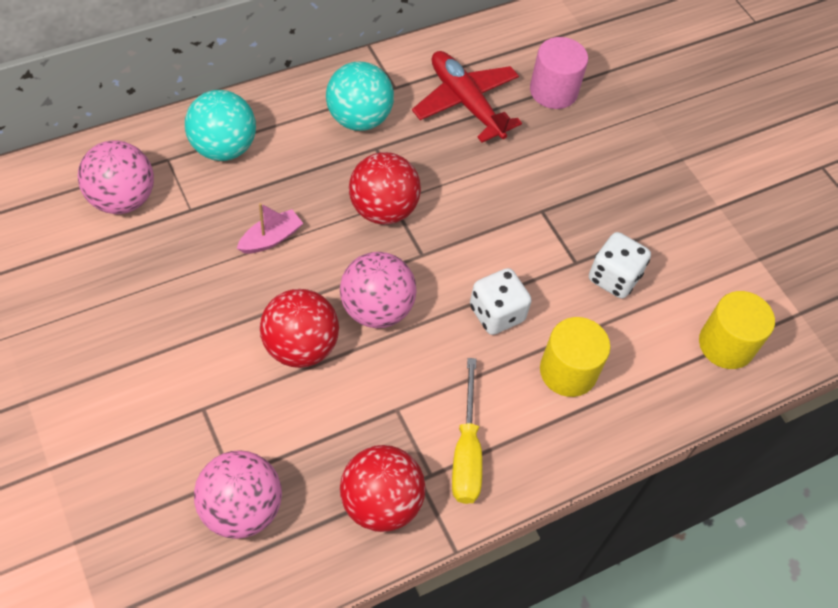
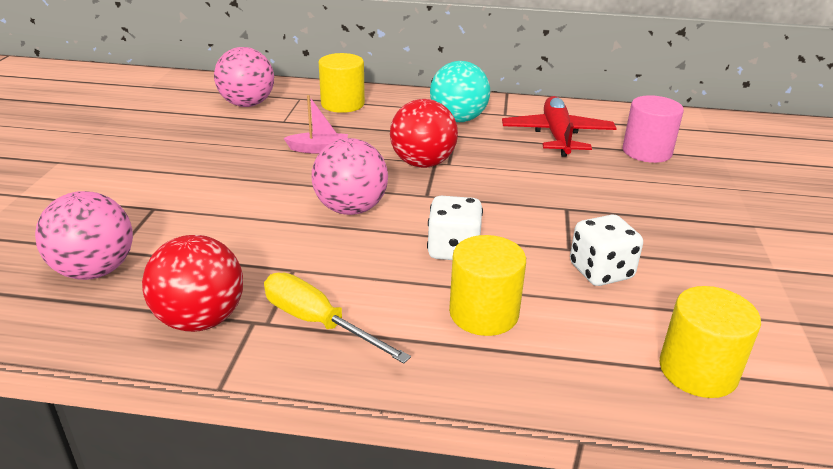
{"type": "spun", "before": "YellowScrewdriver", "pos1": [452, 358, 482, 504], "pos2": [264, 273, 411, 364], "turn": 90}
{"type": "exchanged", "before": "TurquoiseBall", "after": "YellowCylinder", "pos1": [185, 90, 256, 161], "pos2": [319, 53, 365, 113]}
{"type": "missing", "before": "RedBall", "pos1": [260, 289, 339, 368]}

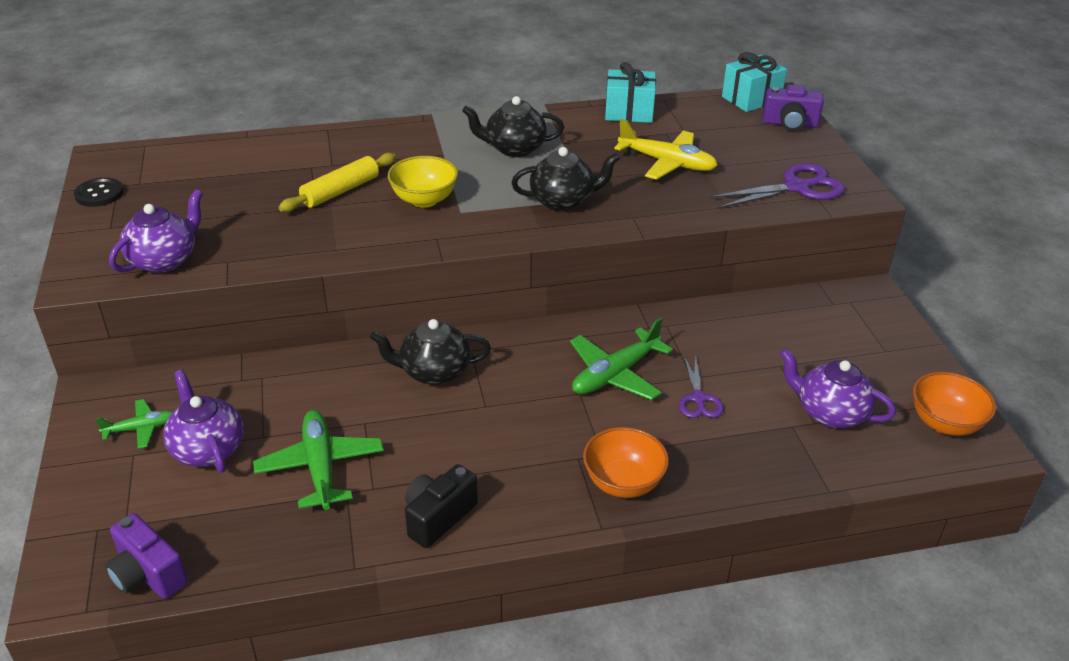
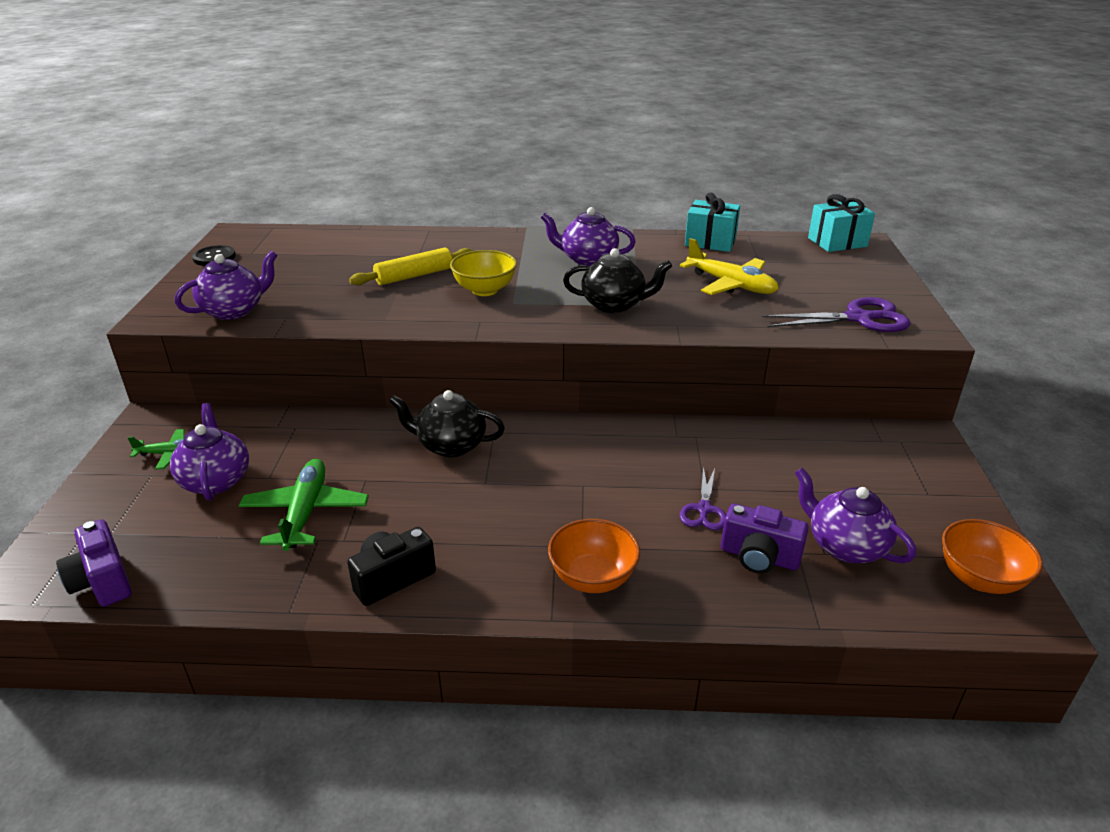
{"type": "colour", "before": "BlackTeapot", "after": "PurpleTeapot", "pos1": [462, 96, 564, 157], "pos2": [541, 207, 636, 266]}
{"type": "relocated", "before": "PurpleCamera", "pos1": [763, 84, 824, 131], "pos2": [721, 504, 809, 574]}
{"type": "missing", "before": "GreenPlane", "pos1": [570, 318, 673, 400]}

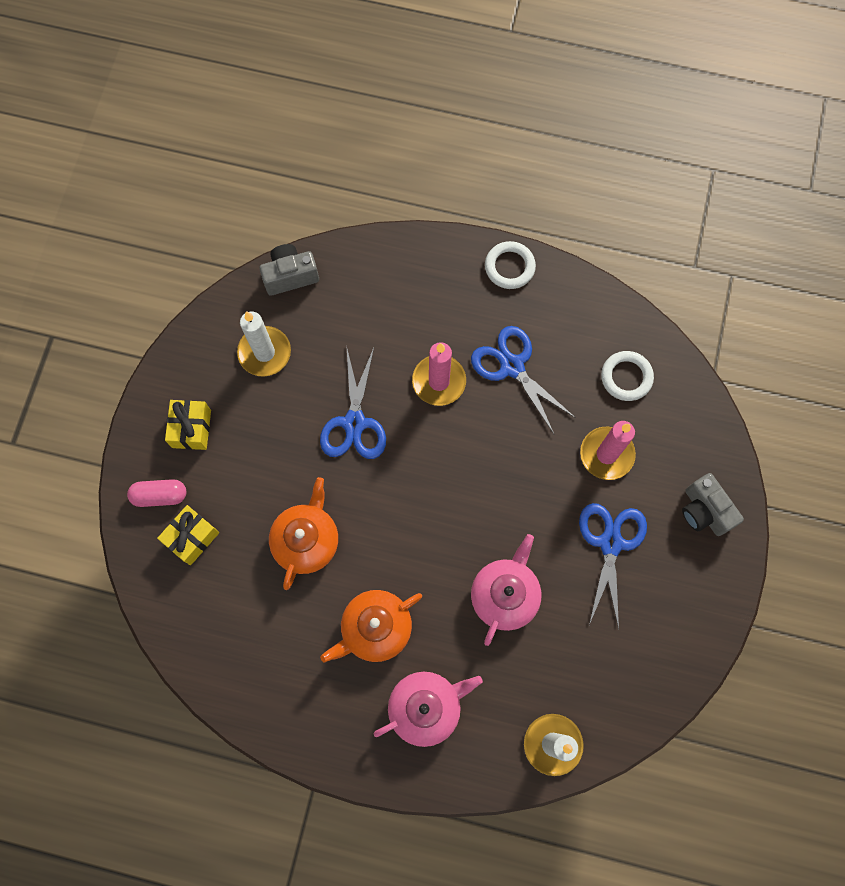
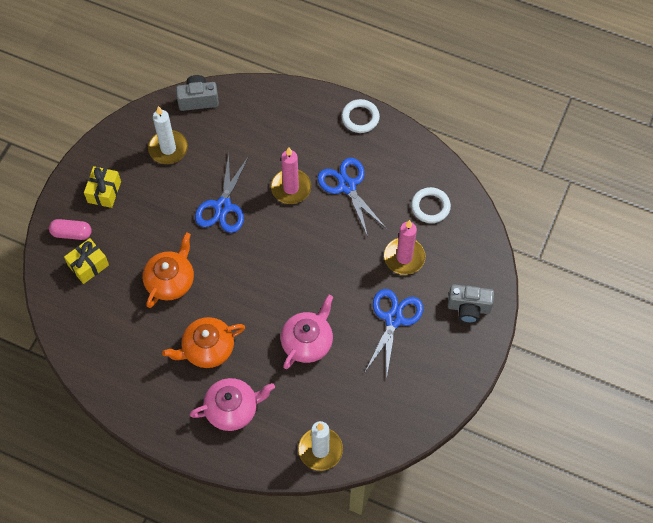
{"type": "spun", "before": "GreyCamera", "pos1": [682, 473, 744, 536], "pos2": [448, 284, 494, 323], "turn": -60}

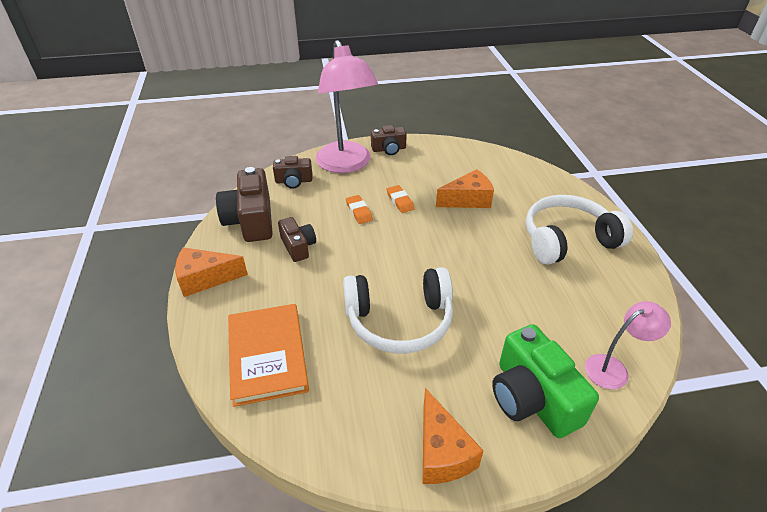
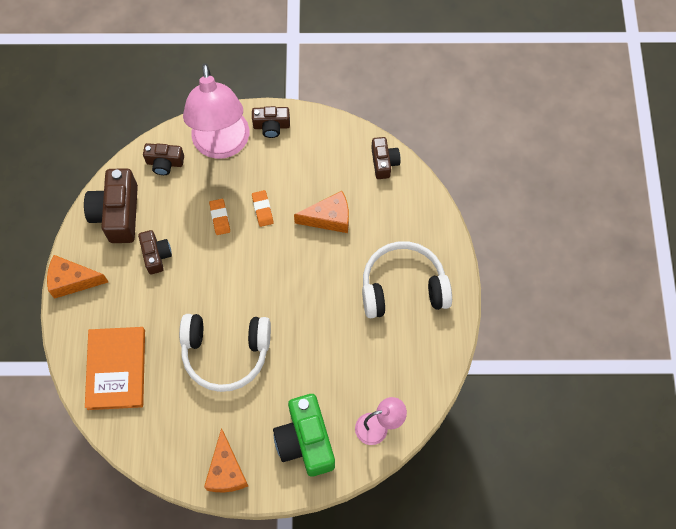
{"type": "appeared", "after": "BrownCamera", "pos2": [371, 137, 401, 179]}

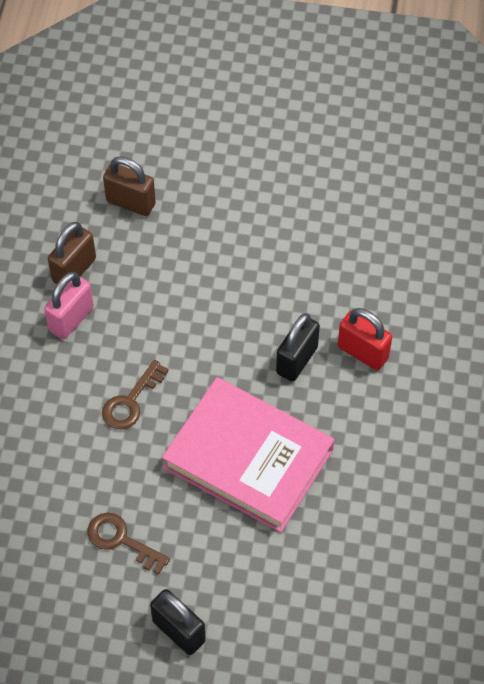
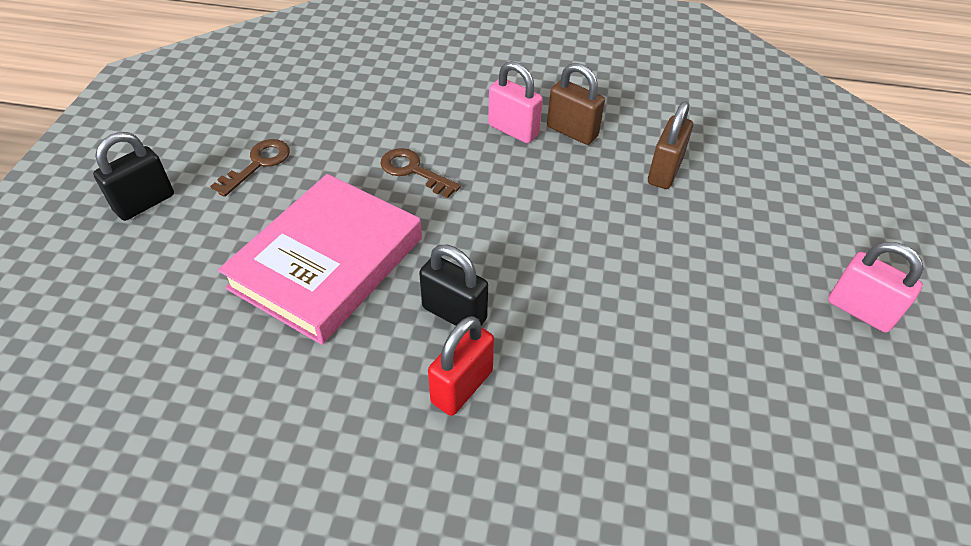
{"type": "appeared", "after": "PinkPadlock", "pos2": [828, 242, 924, 333]}

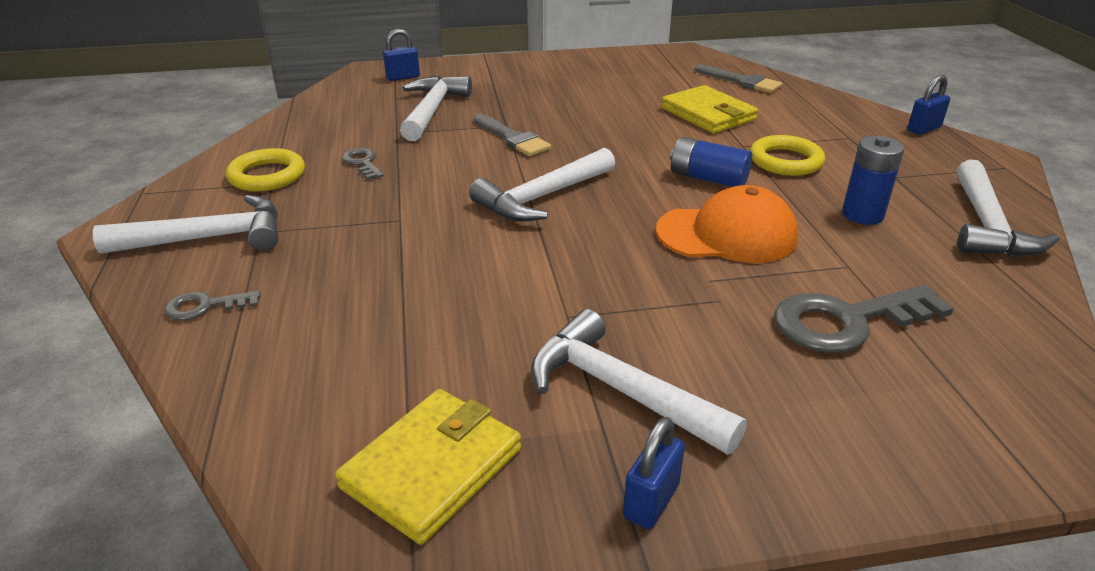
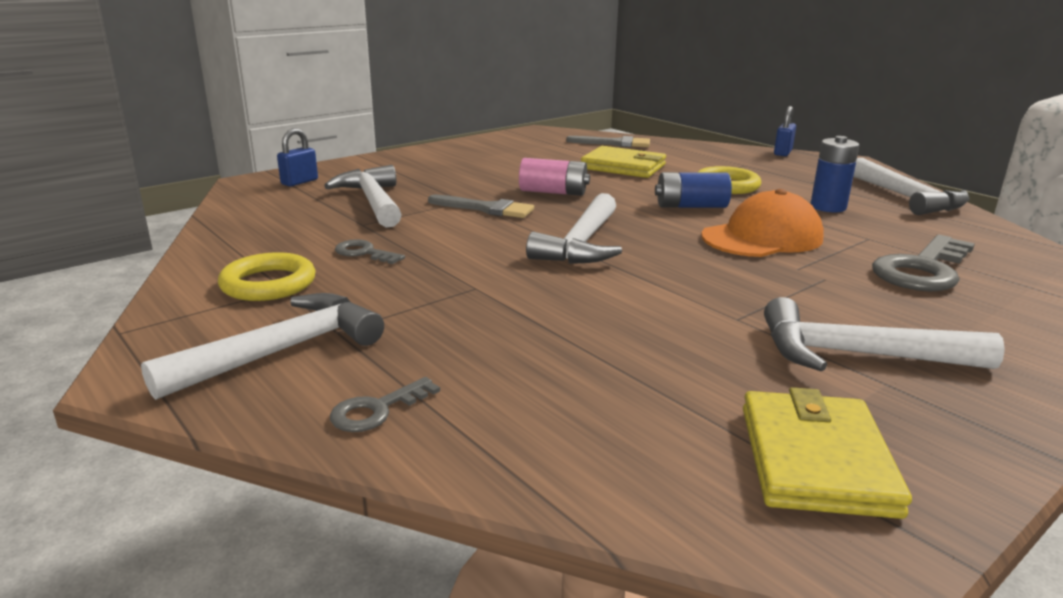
{"type": "appeared", "after": "PinkBattery", "pos2": [519, 158, 590, 196]}
{"type": "missing", "before": "BluePadlock", "pos1": [623, 417, 685, 529]}

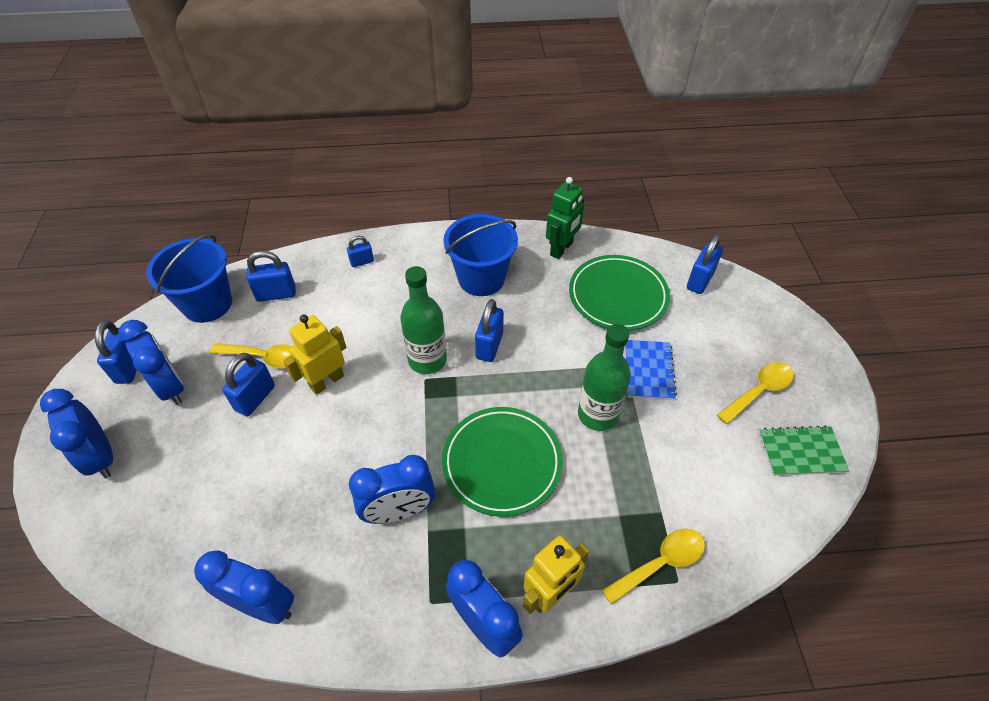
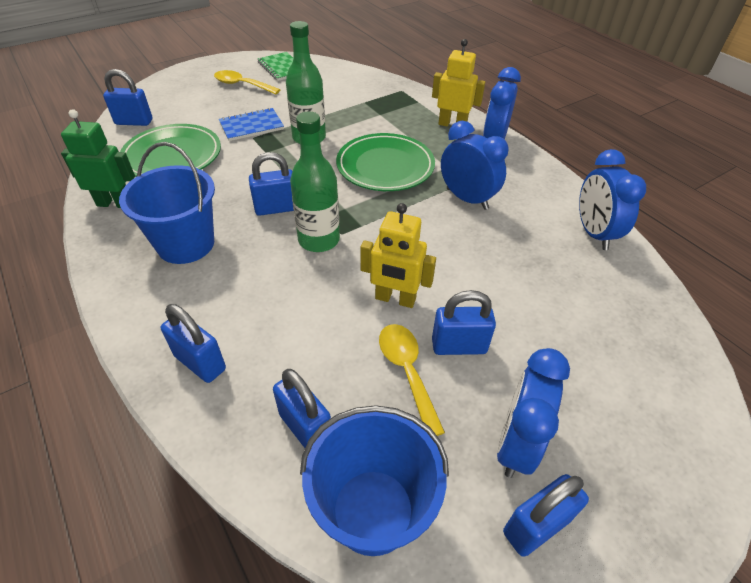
{"type": "size", "before": "BluePadlock", "pos1": [347, 236, 374, 267], "pos2": [161, 304, 226, 383], "scale": 1.63}
{"type": "missing", "before": "BlueClock", "pos1": [40, 389, 113, 479]}
{"type": "missing", "before": "YellowSpoon", "pos1": [602, 529, 705, 605]}

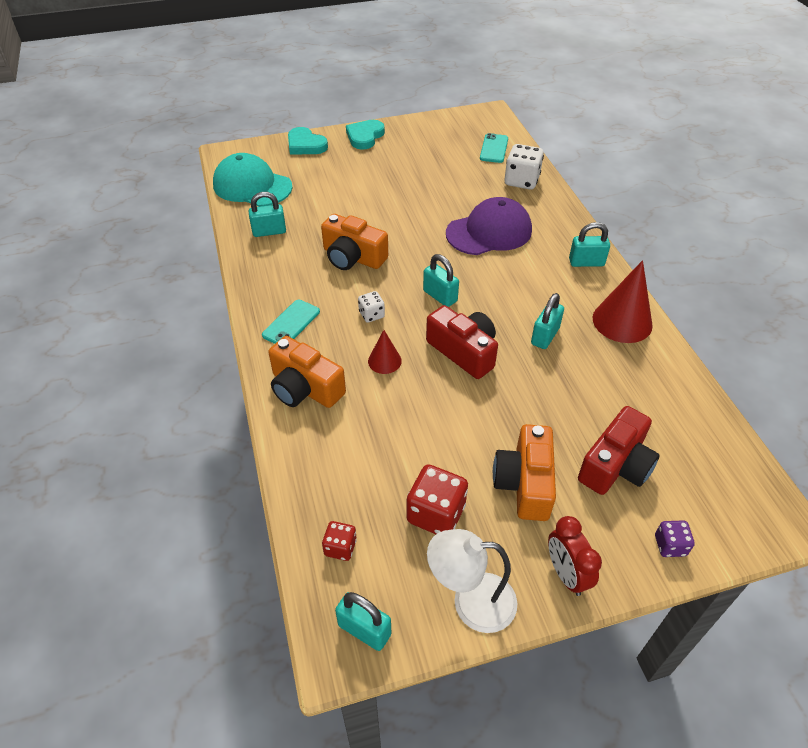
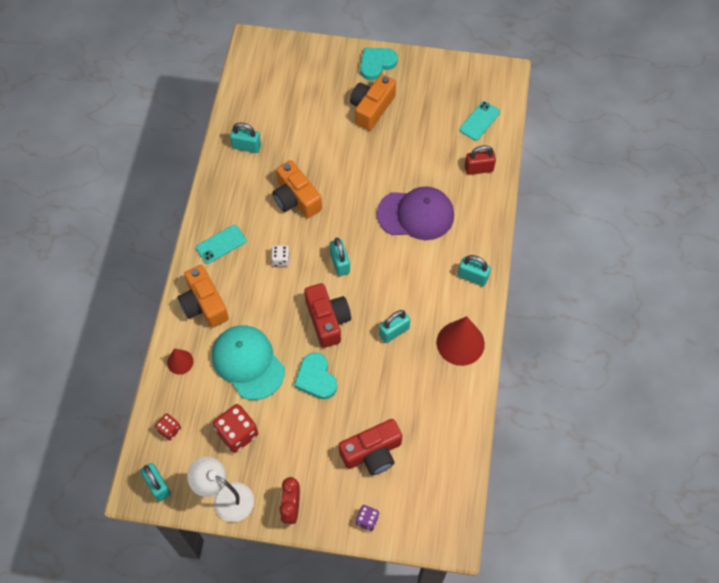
{"type": "relocated", "before": "RedCone", "pos1": [368, 330, 402, 374], "pos2": [167, 348, 194, 375]}
{"type": "relocated", "before": "TurquoiseCap", "pos1": [213, 153, 293, 207], "pos2": [212, 325, 285, 400]}
{"type": "relocated", "before": "TurquoiseHeart", "pos1": [288, 127, 328, 154], "pos2": [294, 352, 337, 399]}
{"type": "relocated", "before": "OrangeCamera", "pos1": [493, 424, 556, 521], "pos2": [350, 74, 396, 131]}
{"type": "exchanged", "before": "WhiteDice", "after": "RedPadlock", "pos1": [504, 144, 544, 190], "pos2": [465, 145, 496, 175]}

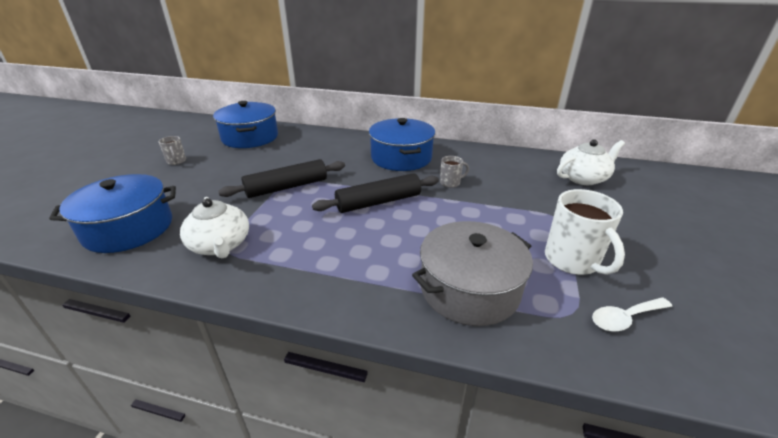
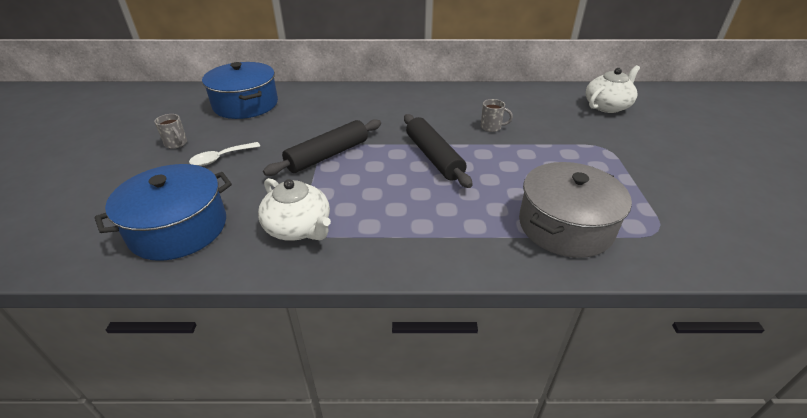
{"type": "relocated", "before": "WhiteSpoon", "pos1": [592, 297, 673, 331], "pos2": [189, 142, 260, 166]}
{"type": "spun", "before": "BlackRollingPin", "pos1": [312, 173, 439, 213], "pos2": [404, 114, 473, 188], "turn": -75}
{"type": "spun", "before": "GreyMug", "pos1": [440, 156, 469, 188], "pos2": [481, 99, 513, 132], "turn": 45}
{"type": "missing", "before": "BluePot", "pos1": [369, 118, 435, 171]}
{"type": "missing", "before": "WhiteMug", "pos1": [545, 189, 625, 275]}

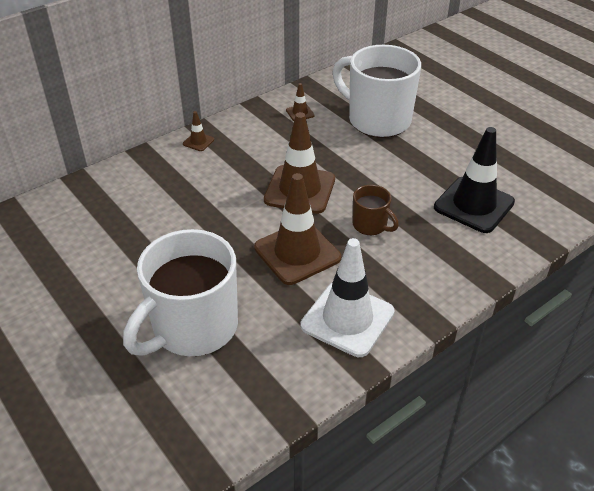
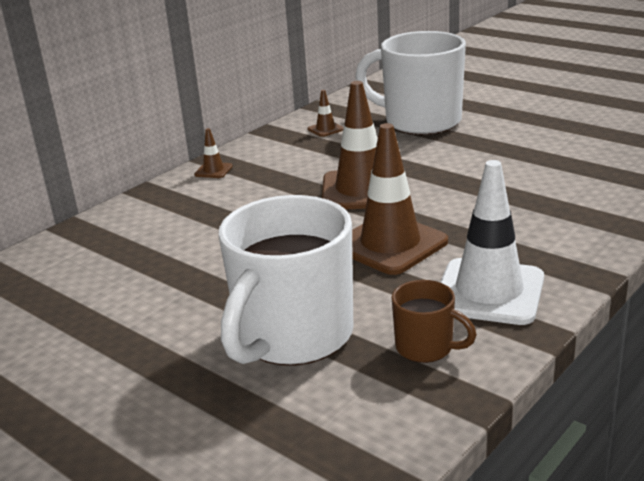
{"type": "relocated", "before": "BrownMug", "pos1": [353, 185, 399, 235], "pos2": [391, 280, 477, 363]}
{"type": "missing", "before": "BlackTrafficCone", "pos1": [434, 127, 515, 233]}

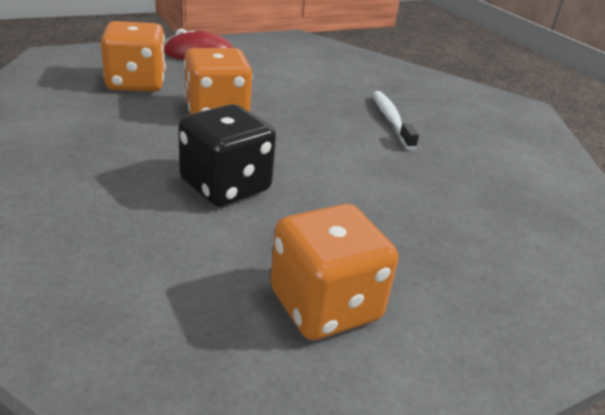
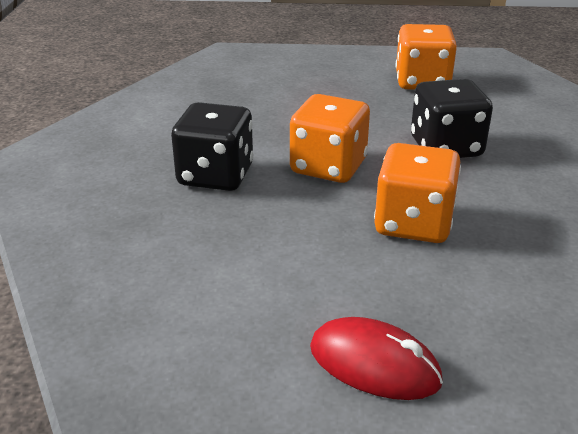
{"type": "exchanged", "before": "WhiteToothbrush", "after": "BlackDice", "pos1": [373, 91, 419, 150], "pos2": [171, 102, 253, 191]}
{"type": "relocated", "before": "OrangeDice", "pos1": [101, 21, 166, 92], "pos2": [290, 94, 370, 183]}

